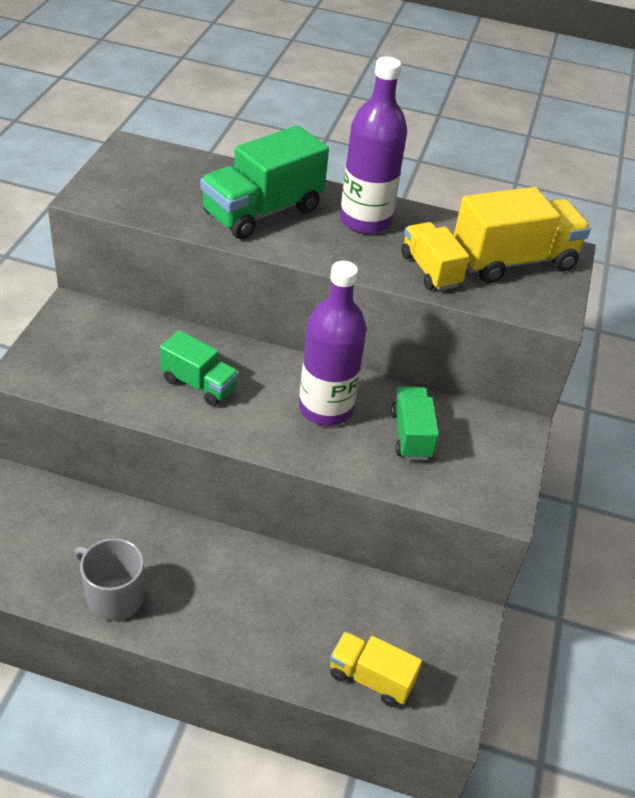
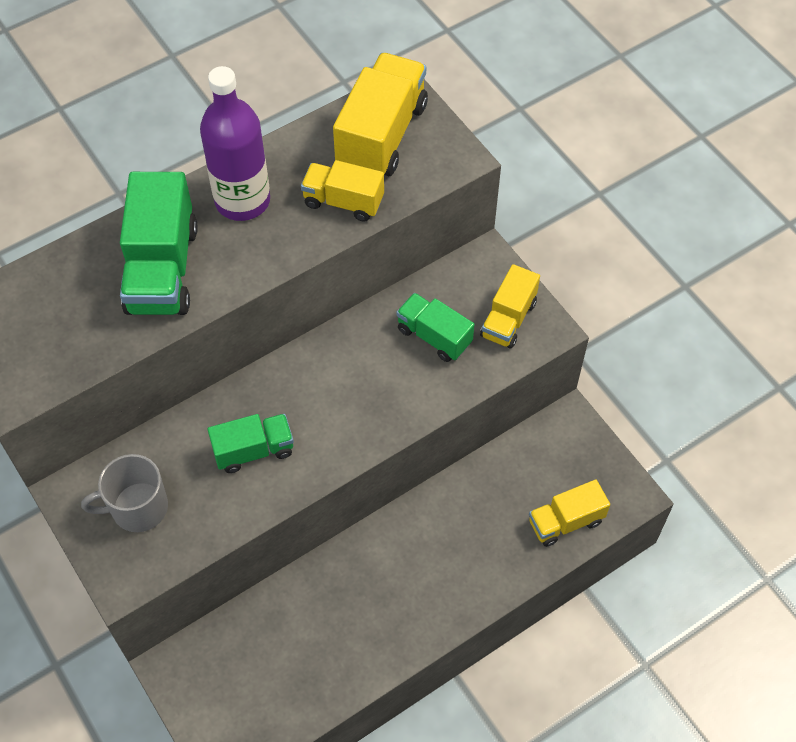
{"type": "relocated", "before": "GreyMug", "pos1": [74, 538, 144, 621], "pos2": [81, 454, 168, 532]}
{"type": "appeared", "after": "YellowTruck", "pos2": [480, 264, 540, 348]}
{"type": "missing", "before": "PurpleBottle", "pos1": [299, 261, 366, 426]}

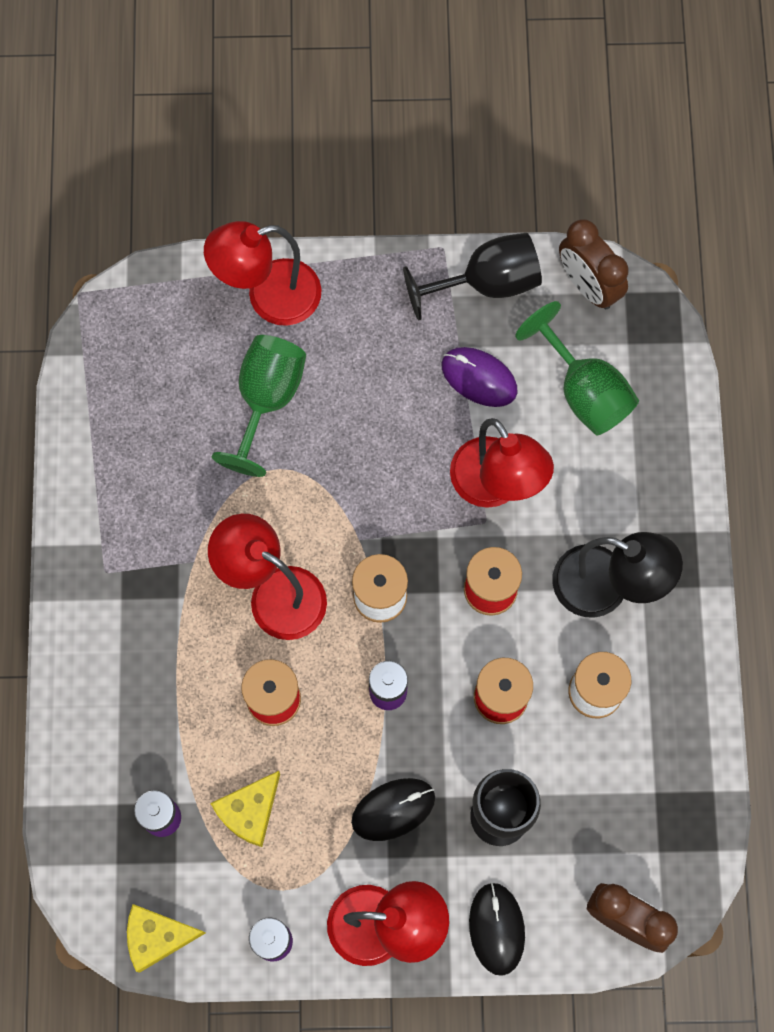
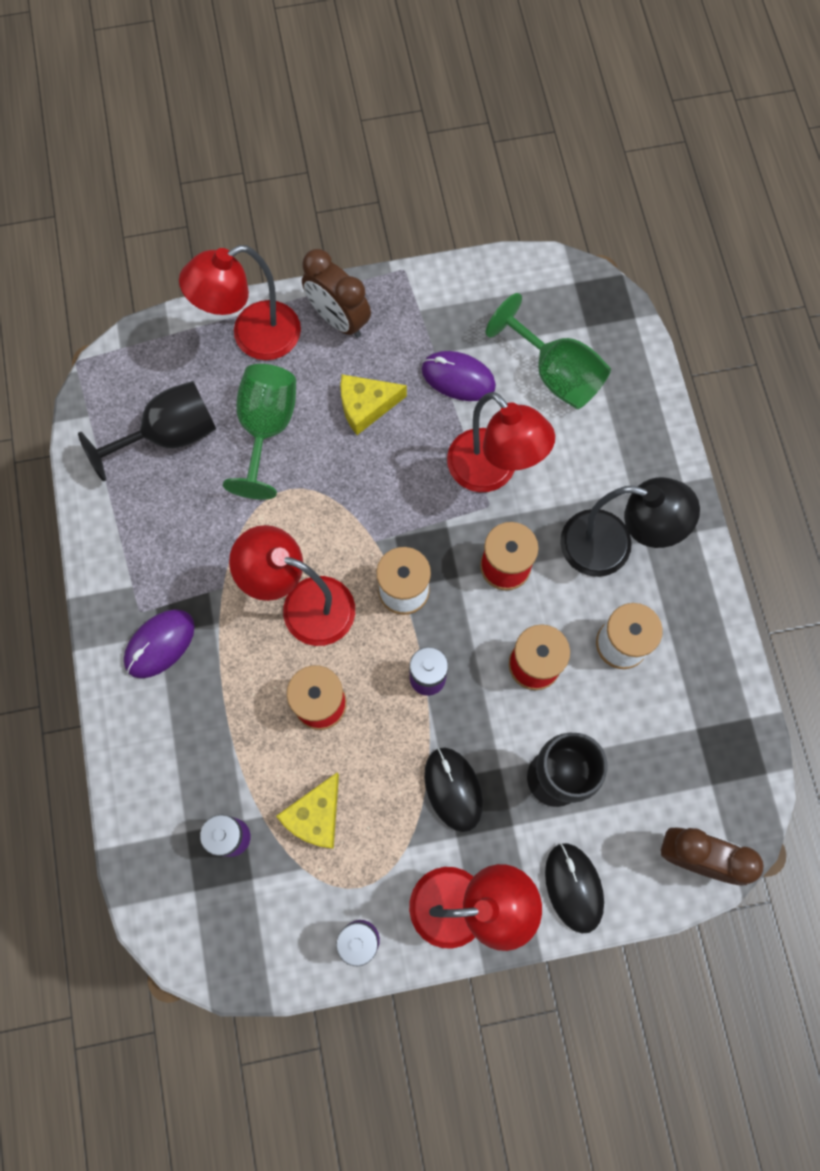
{"type": "relocated", "before": "BlackGoblet", "pos1": [403, 233, 542, 320], "pos2": [78, 381, 216, 482]}
{"type": "appeared", "after": "PurpleMouse", "pos2": [124, 609, 195, 679]}
{"type": "relocated", "before": "BrownClock", "pos1": [559, 219, 629, 309], "pos2": [302, 249, 371, 338]}
{"type": "relocated", "before": "YellowCheese", "pos1": [127, 904, 206, 973], "pos2": [340, 374, 407, 435]}
{"type": "spun", "before": "BlackMouse", "pos1": [351, 778, 435, 841], "pos2": [424, 747, 483, 832], "turn": -75}

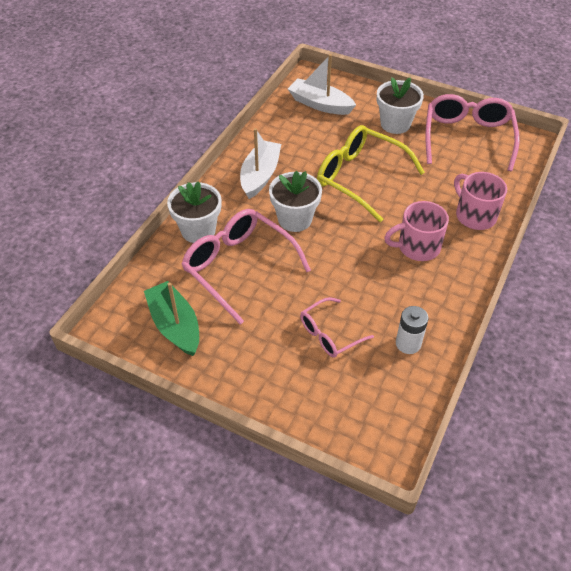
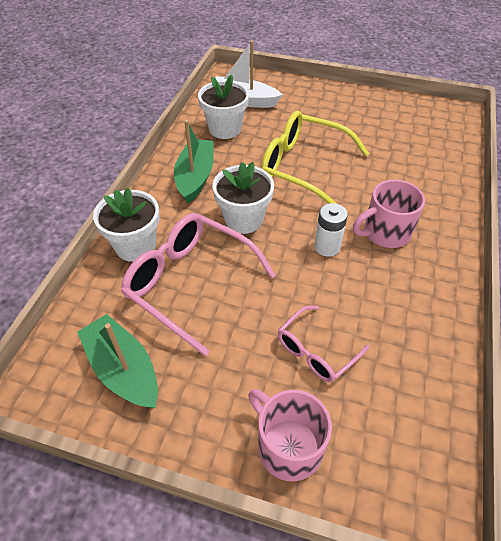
{"type": "colour", "before": "WhiteBoat", "after": "GreenBoat", "pos1": [240, 128, 281, 199], "pos2": [174, 120, 214, 203]}
{"type": "relocated", "before": "WhiteFlowerPot", "pos1": [377, 78, 424, 134], "pos2": [198, 75, 249, 139]}
{"type": "relocated", "before": "PinkMug", "pos1": [454, 172, 507, 230], "pos2": [248, 389, 332, 482]}
{"type": "relocated", "before": "WhiteBattery", "pos1": [396, 306, 429, 354], "pos2": [314, 203, 348, 257]}
{"type": "missing", "before": "PinkGlasses", "pos1": [425, 94, 520, 171]}

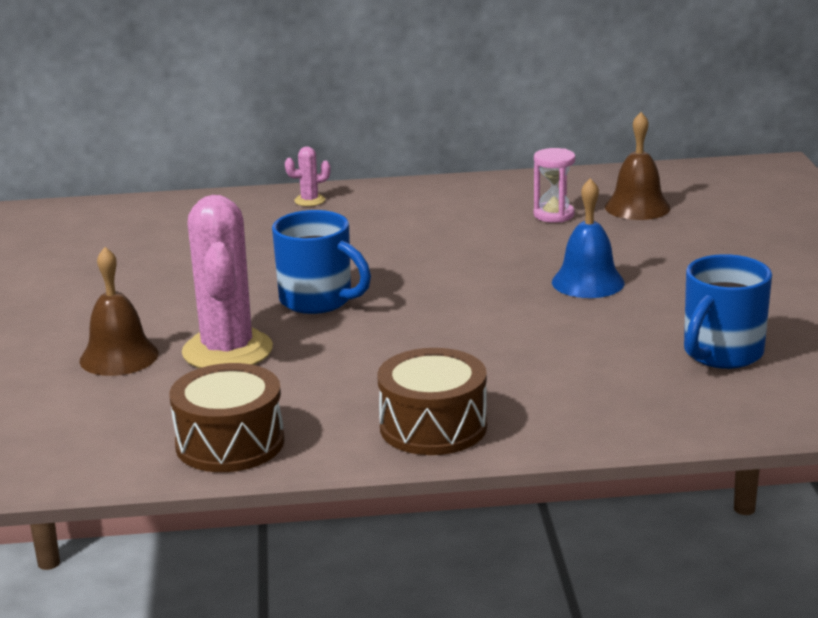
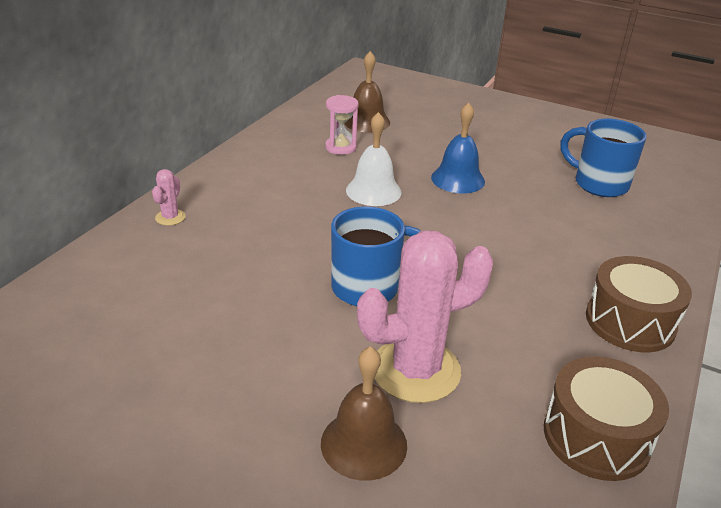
{"type": "appeared", "after": "WhiteBell", "pos2": [346, 112, 401, 206]}
{"type": "spun", "before": "PinkCactus", "pos1": [182, 195, 273, 368], "pos2": [357, 231, 494, 403], "turn": -45}
{"type": "spun", "before": "BlueMug", "pos1": [684, 254, 772, 369], "pos2": [560, 119, 647, 197], "turn": 150}

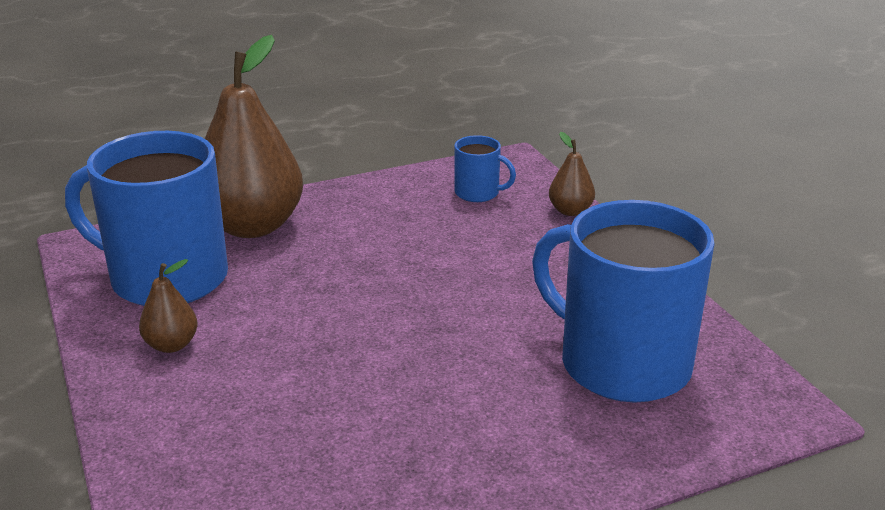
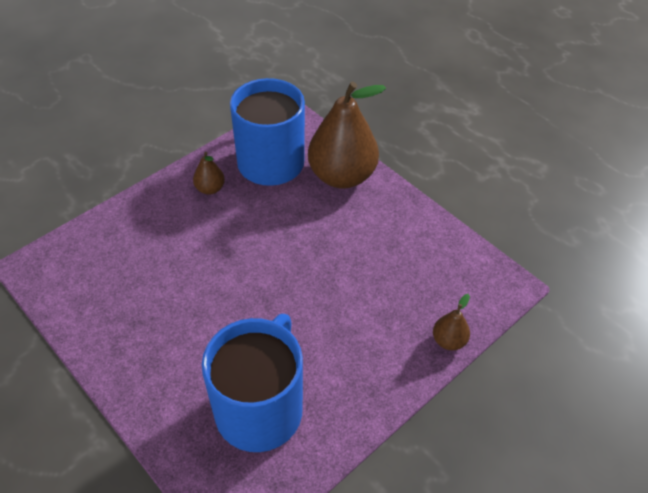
{"type": "missing", "before": "BlueMug", "pos1": [454, 135, 516, 202]}

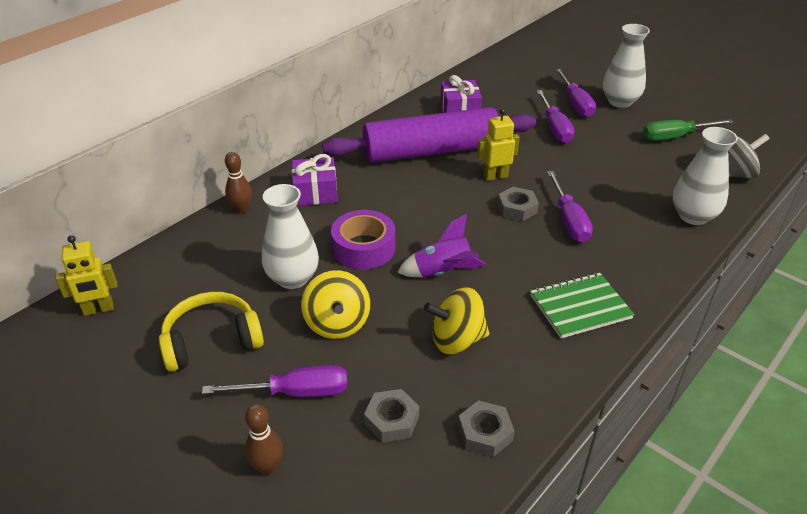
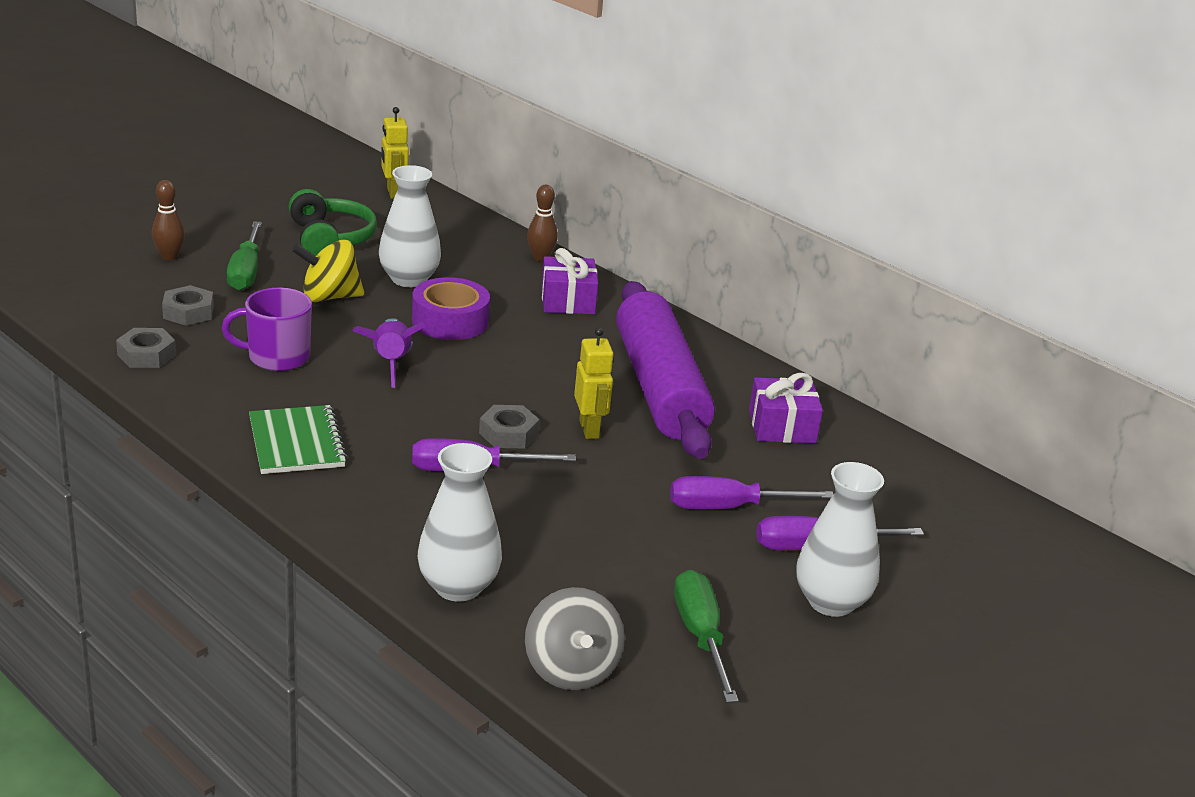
{"type": "exchanged", "before": "YellowSpinningTop", "after": "PurpleMug", "pos1": [424, 287, 489, 354], "pos2": [222, 288, 312, 371]}
{"type": "colour", "before": "PurpleScrewdriver", "after": "GreenScrewdriver", "pos1": [202, 365, 347, 397], "pos2": [227, 221, 262, 291]}
{"type": "colour", "before": "YellowHeadphones", "after": "GreenHeadphones", "pos1": [159, 292, 264, 372], "pos2": [289, 189, 377, 256]}

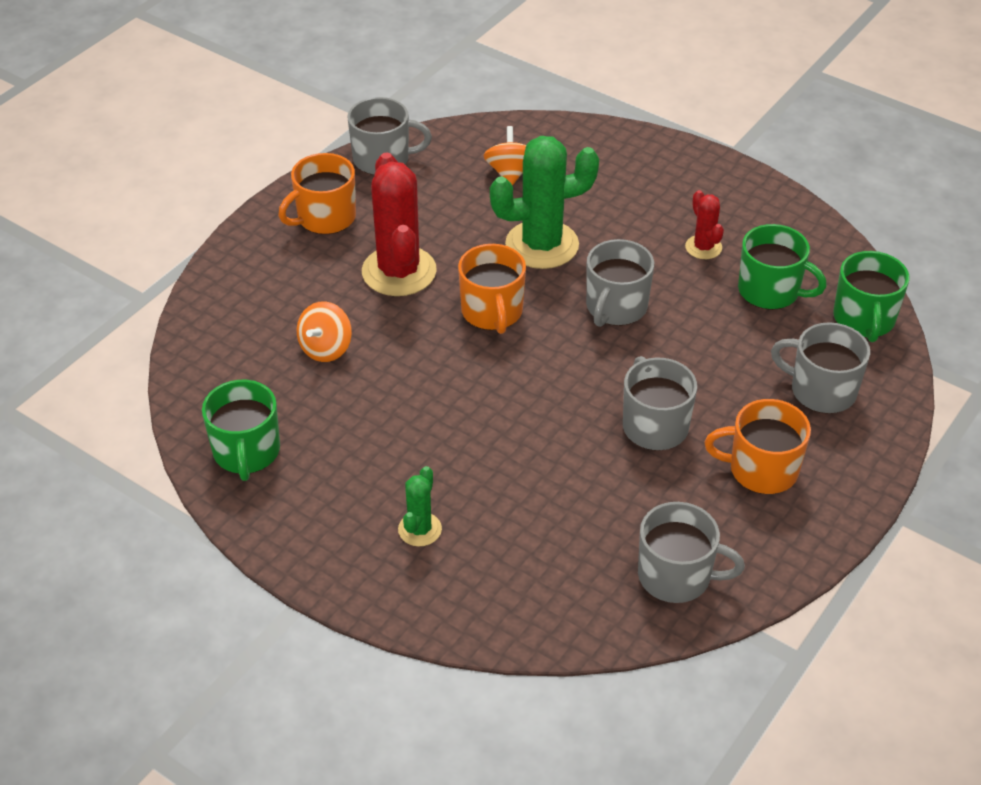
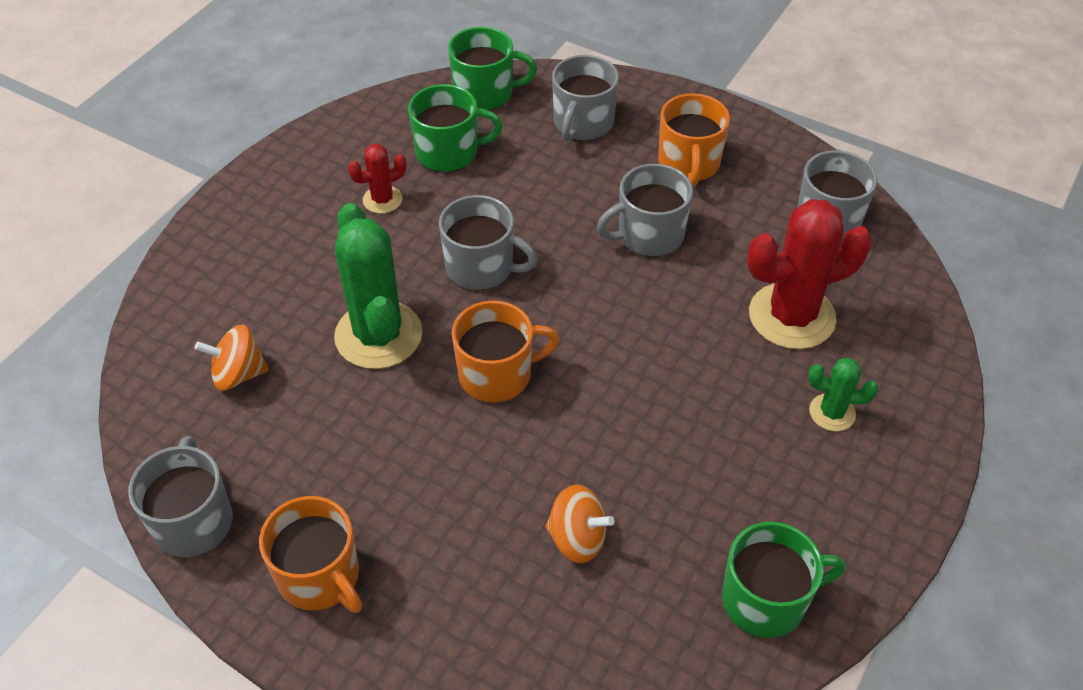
{"type": "spun", "before": "GreenMug", "pos1": [738, 224, 827, 310], "pos2": [408, 84, 503, 172], "turn": 60}
{"type": "relocated", "before": "RedCactus", "pos1": [362, 152, 437, 296], "pos2": [747, 199, 872, 349]}

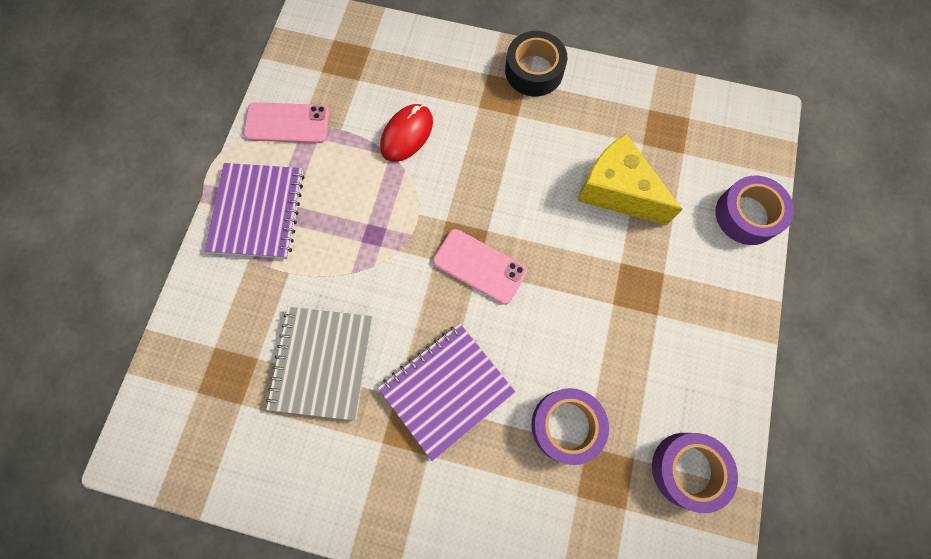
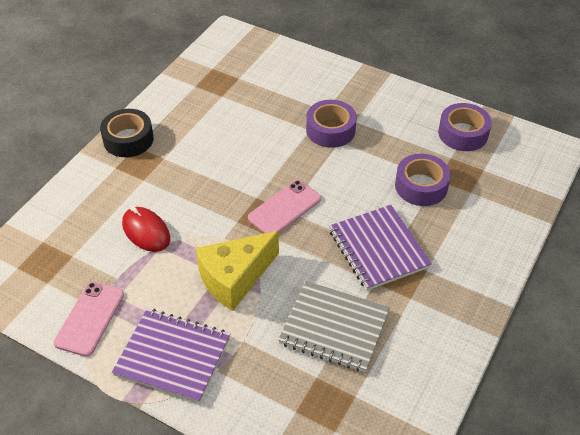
{"type": "relocated", "before": "YellowCheese", "pos1": [577, 134, 683, 225], "pos2": [196, 231, 279, 311]}
{"type": "relocated", "before": "PurpleTape", "pos1": [715, 175, 794, 245], "pos2": [306, 100, 357, 148]}

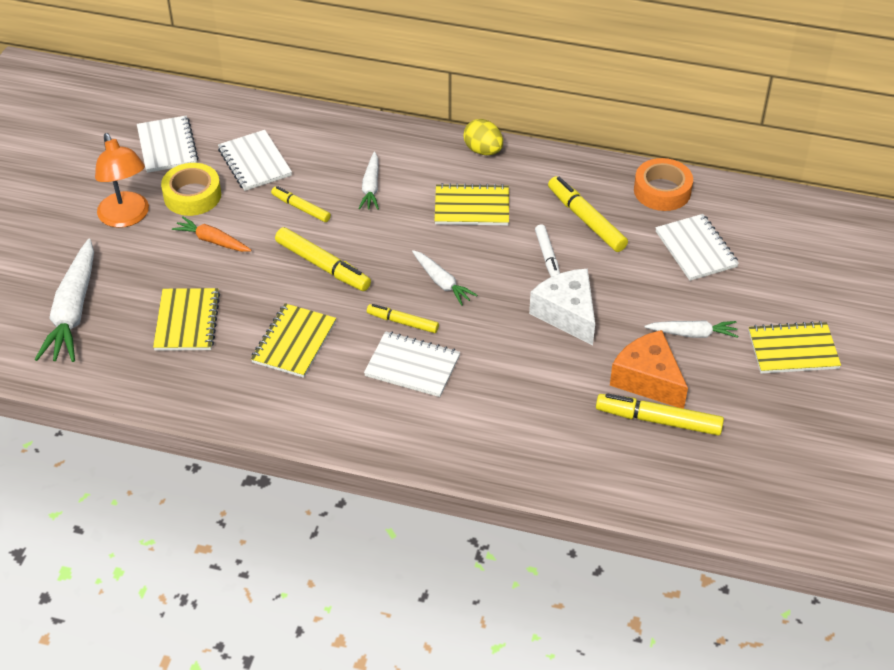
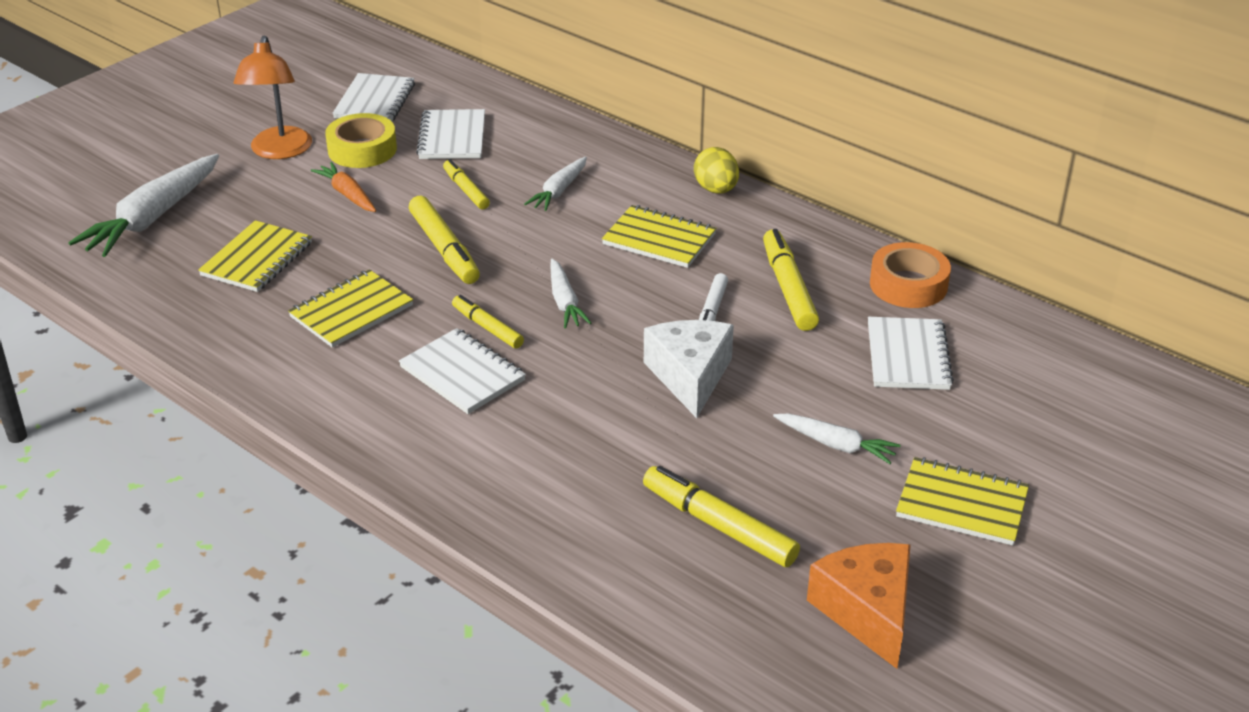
{"type": "relocated", "before": "OrangeCheese", "pos1": [610, 330, 688, 409], "pos2": [807, 543, 911, 669]}

